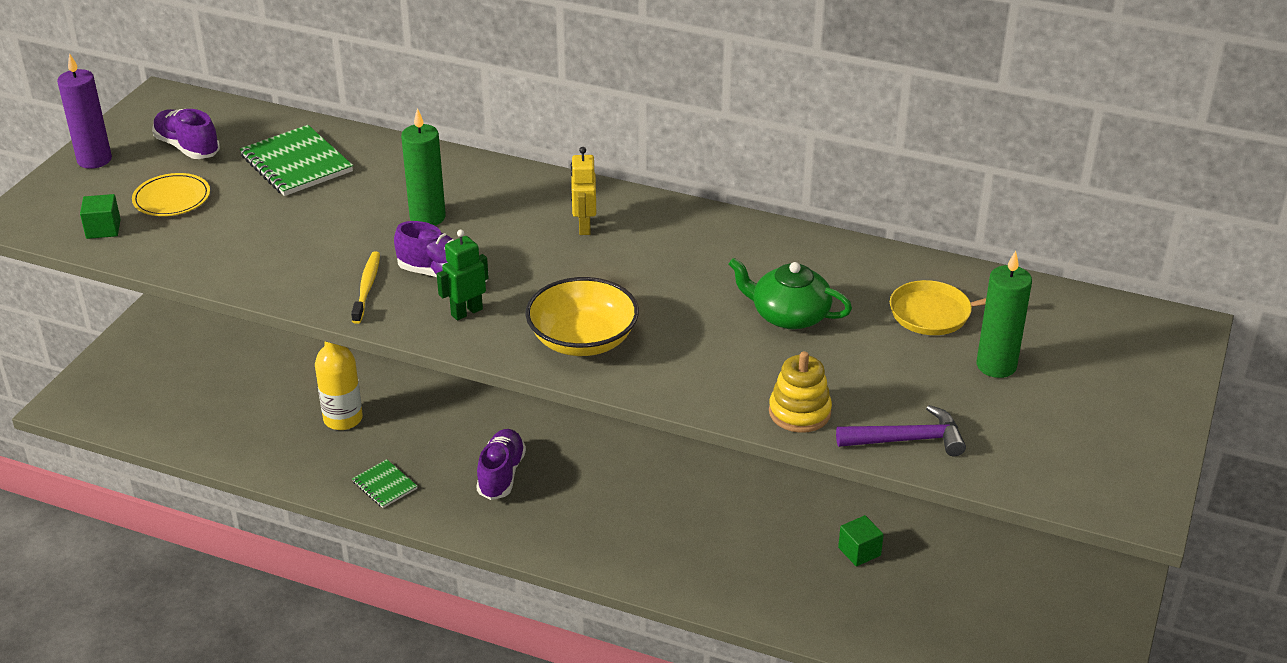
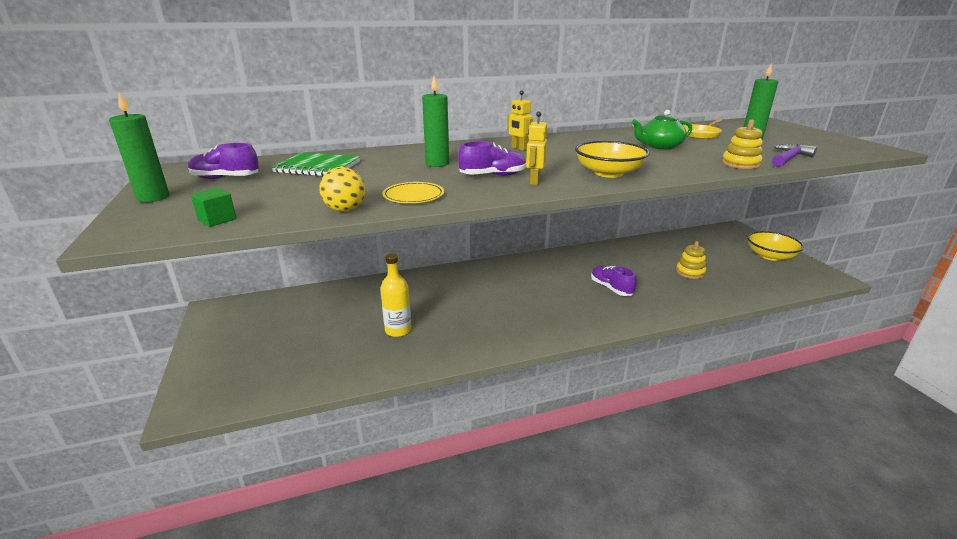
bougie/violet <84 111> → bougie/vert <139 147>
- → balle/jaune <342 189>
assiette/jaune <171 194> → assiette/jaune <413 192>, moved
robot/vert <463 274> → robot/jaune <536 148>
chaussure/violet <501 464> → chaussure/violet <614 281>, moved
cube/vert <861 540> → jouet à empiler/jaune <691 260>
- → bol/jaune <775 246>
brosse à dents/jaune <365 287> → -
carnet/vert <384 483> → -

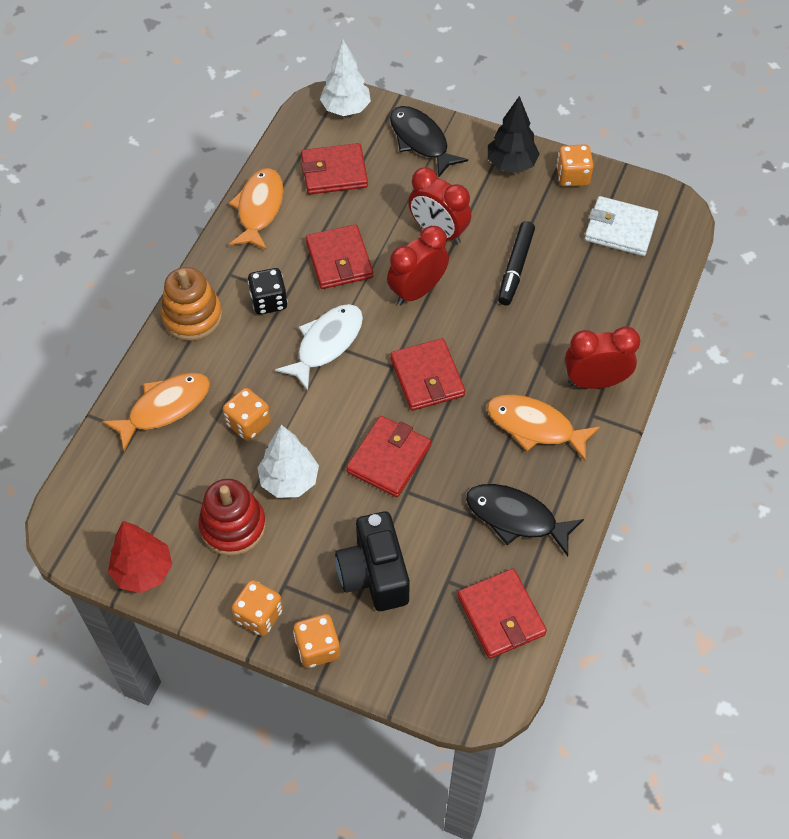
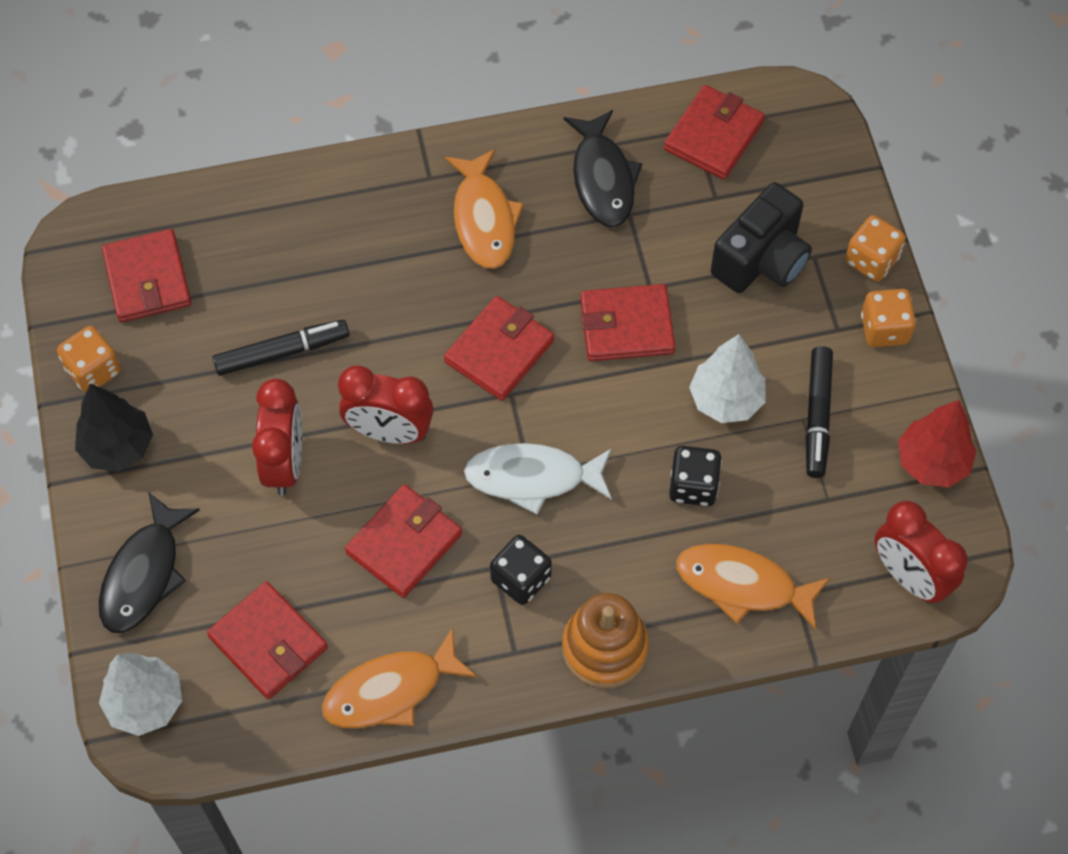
portefeuille/blanc <621 226> → portefeuille/rouge <146 275>
dé/orange <247 414> → dé/noir <695 476>
jouet à empiler/rouge <232 517> → feutre/noir <819 412>
réveil/rouge <602 358> → réveil/rouge <921 552>, moved

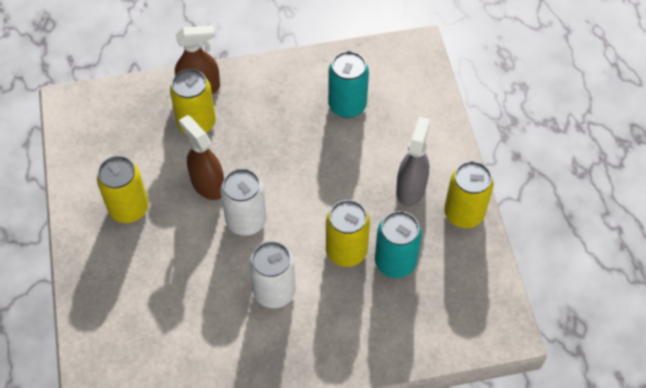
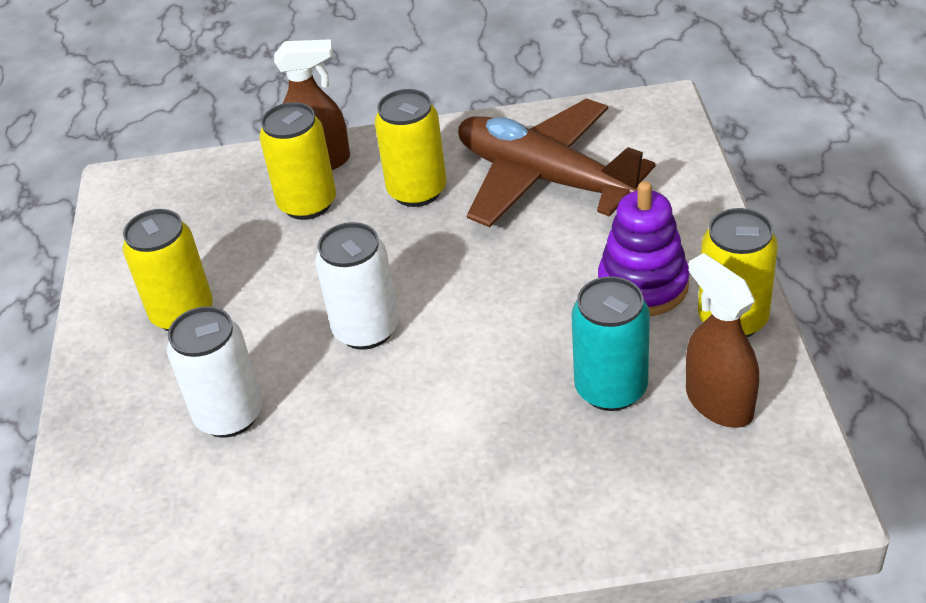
canette/blanc <272 274> → canette/blanc <215 372>, moved
canette/jaune <348 233> → canette/jaune <411 148>, moved
canette/turquoise <348 84> → avion/marron <557 162>
vaporisateur/gris <413 161> → jouet à empiler/violet <643 248>
vaporisateur/marron <201 157> → vaporisateur/marron <722 340>, moved

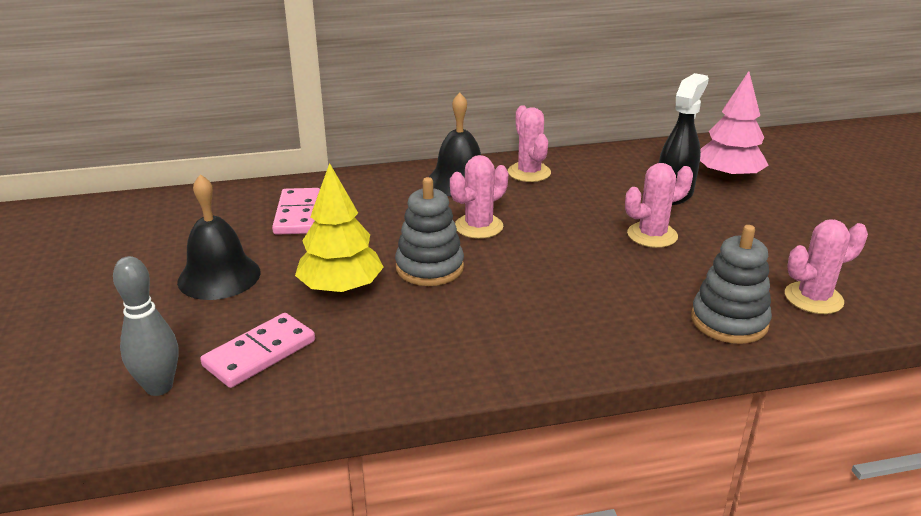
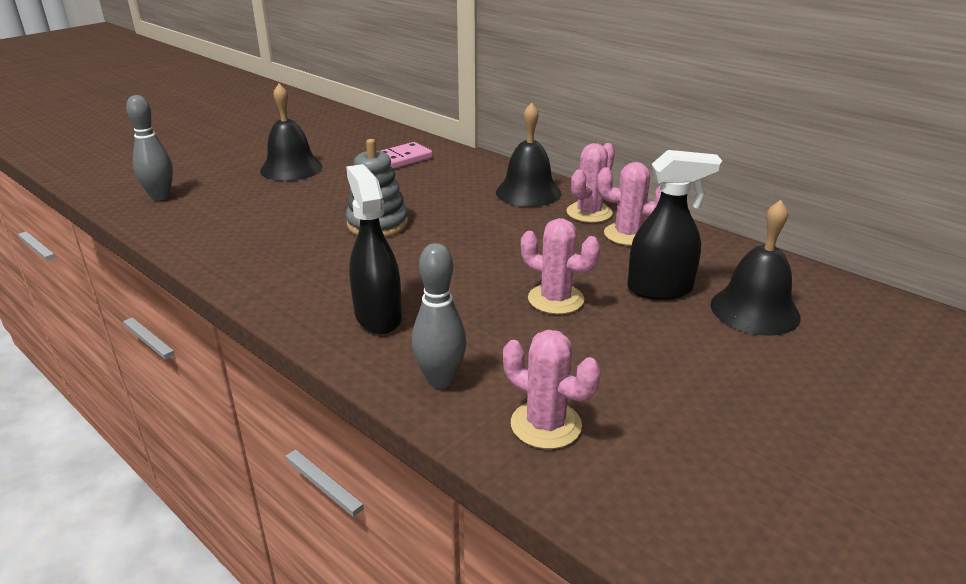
- → vaporisateur/noir <374 249>
jouet à empiler/gris <731 284> → quille/gris <439 315>
cactus/rose <479 197> → cactus/rose <629 204>, moved
arbre/rose <734 126> → cloche/noir <755 268>
domino/rose <257 350> → -
arbre/jaune <339 228> → -

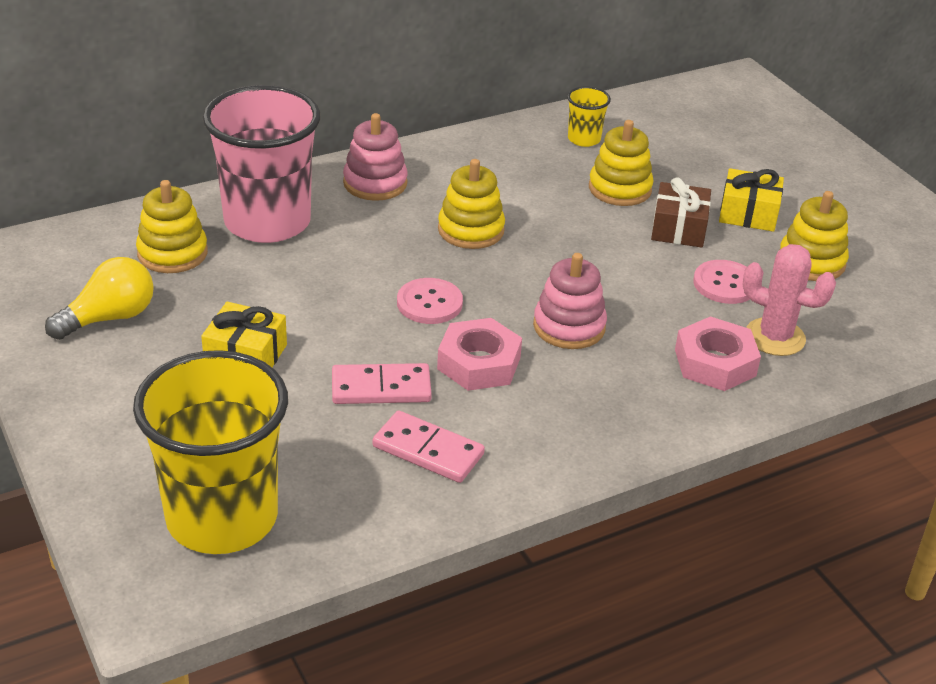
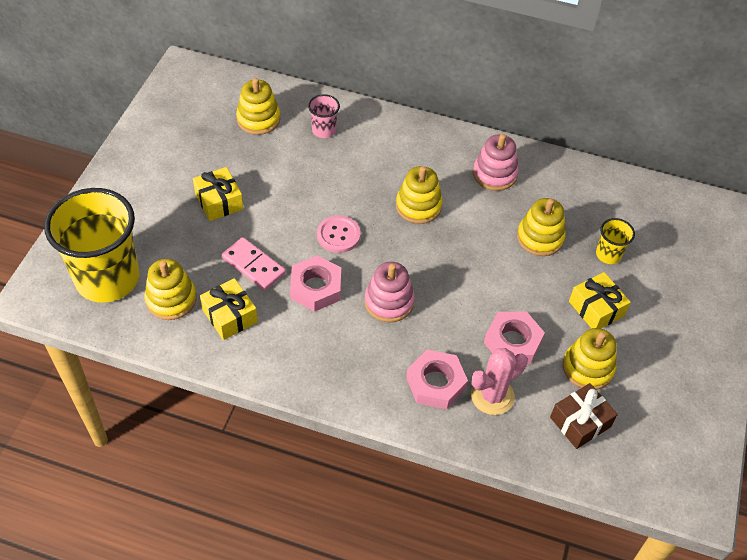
- → jouet à empiler/jaune <170 289>
domino/rose <428 446> → cadeau/jaune <229 309>
gobelet/rose <262 164> → gobelet/rose <324 116>, x0.43
cactus/rose <789 300> → cactus/rose <499 381>, 75 degrees clockwise
jouet à empiler/rose <375 157> → jouet à empiler/rose <496 162>, moved
bouton/rose <721 282> → écrou/rose <514 337>
cadeau/marron <681 212> → cadeau/marron <584 416>, moved
gobelet/jaune <589 116> → gobelet/jaune <615 241>, moved
ampoule/jaune <99 298> → -

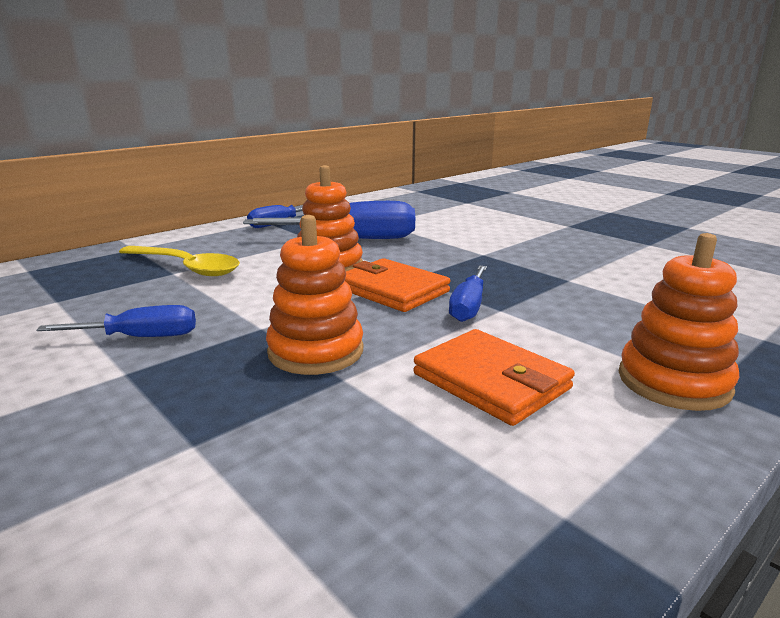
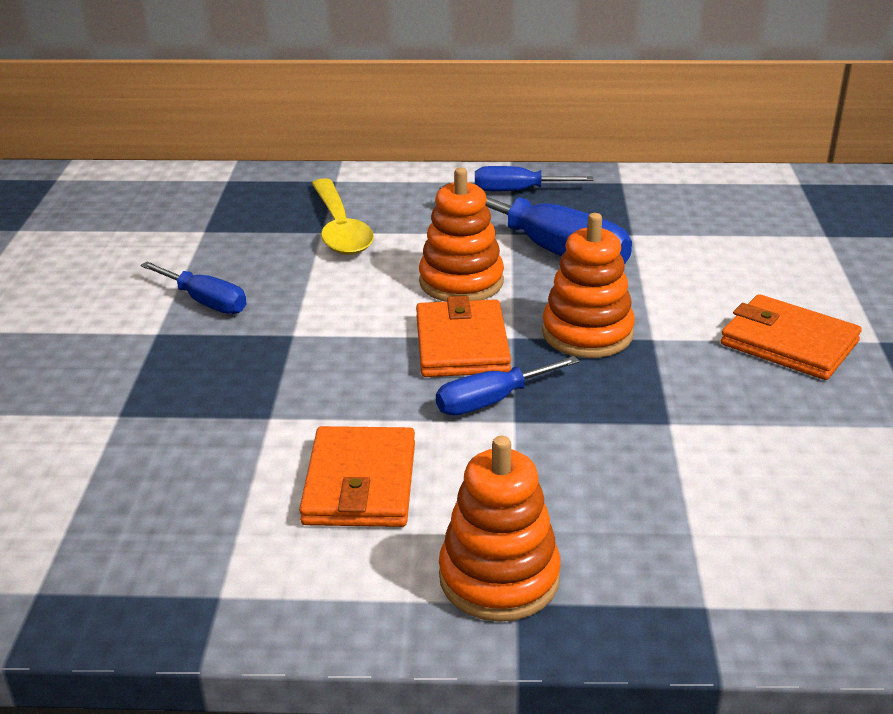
jouet à empiler/orange <314 295> → jouet à empiler/orange <588 285>, moved
- → portefeuille/orange <791 337>

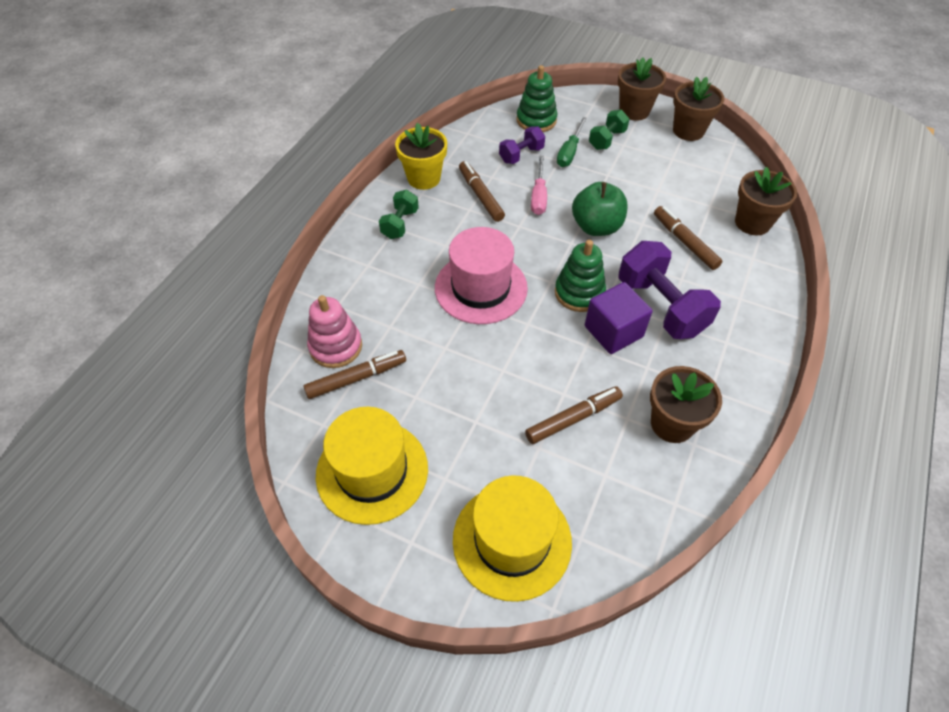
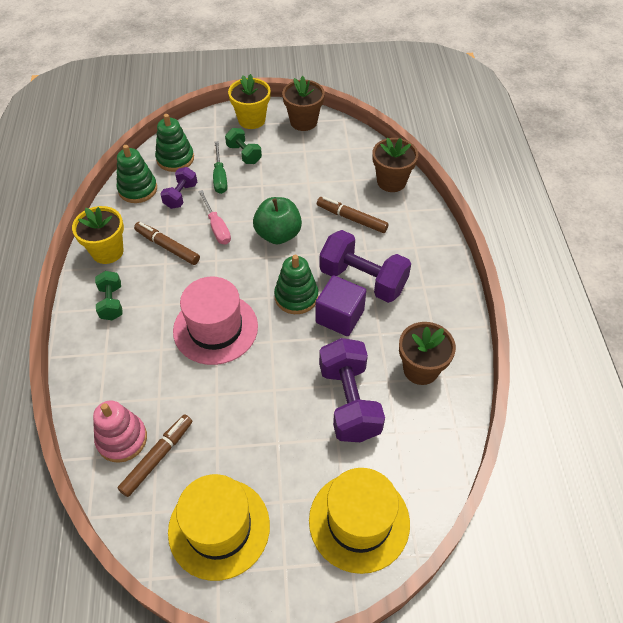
- → jouet à empiler/vert <136 174>
haltère/vert <609 130> → haltère/vert <243 146>, 45 degrees counterclockwise
pot de fleurs/marron <642 89> → pot de fleurs/jaune <249 101>
feutre/marron <574 415> → haltère/violet <352 390>

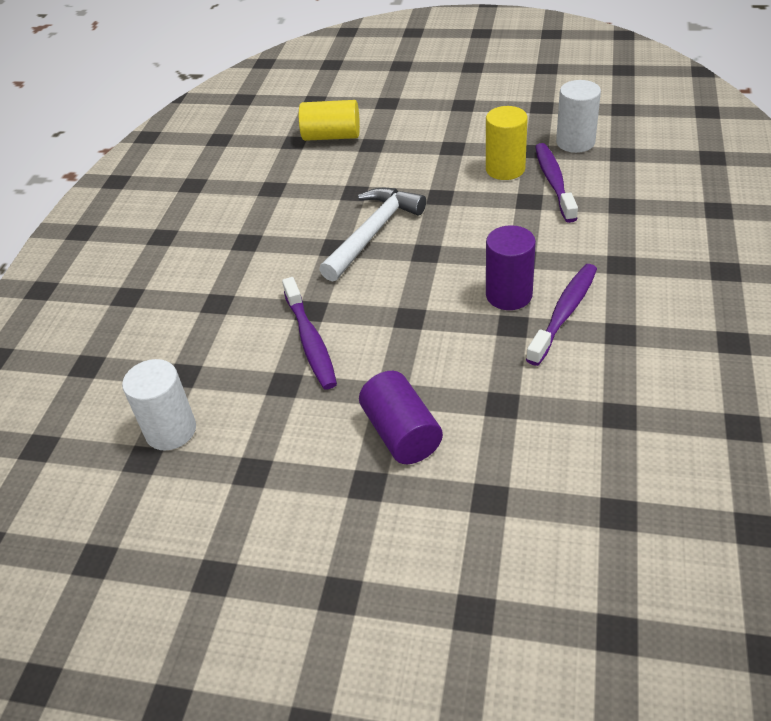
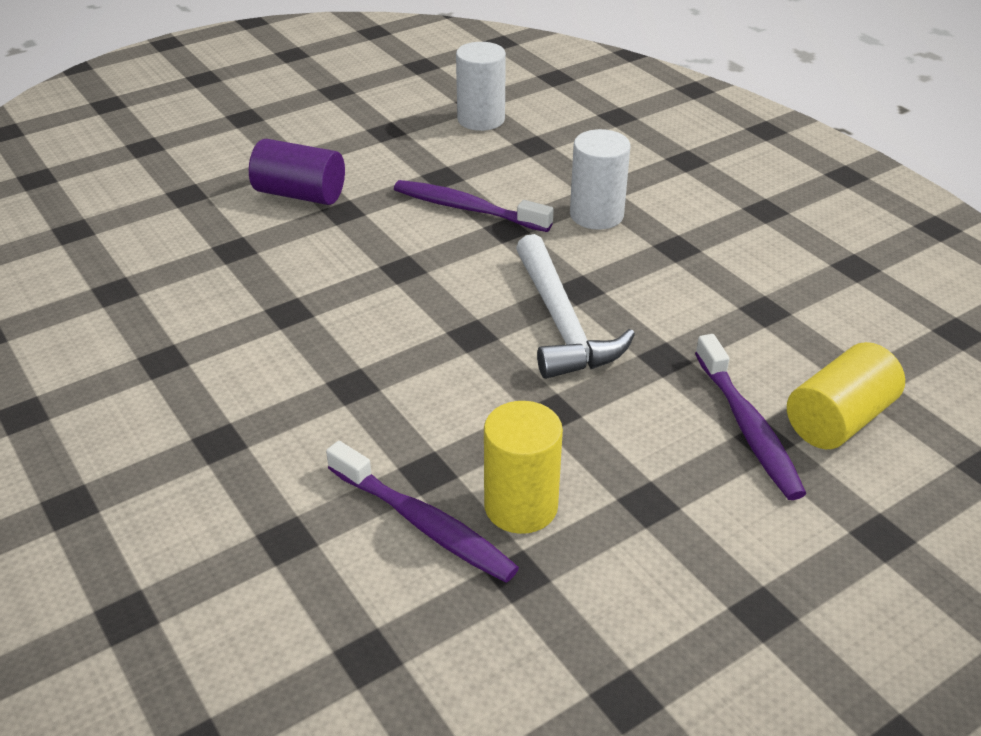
cylindre/blanc <578 116> → cylindre/blanc <600 179>, moved
brosse à dents/violet <561 315> → brosse à dents/violet <751 417>, moved
cylindre/violet <511 267> → -

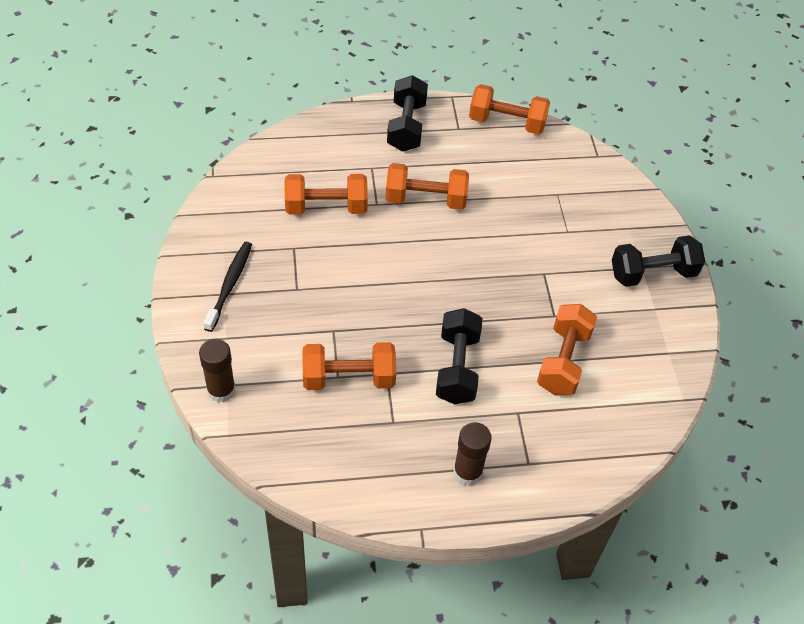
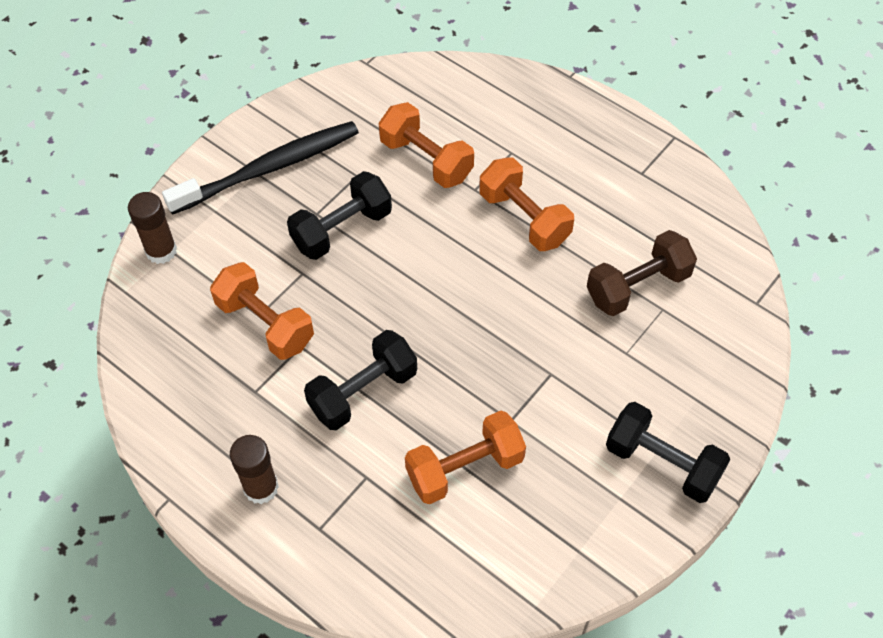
brosse à dents/noir <227 287> → brosse à dents/noir <260 168>, x1.62
haltère/noir <407 113> → haltère/noir <339 215>, moved
- → haltère/marron <642 273>
haltère/orange <509 109> → -

